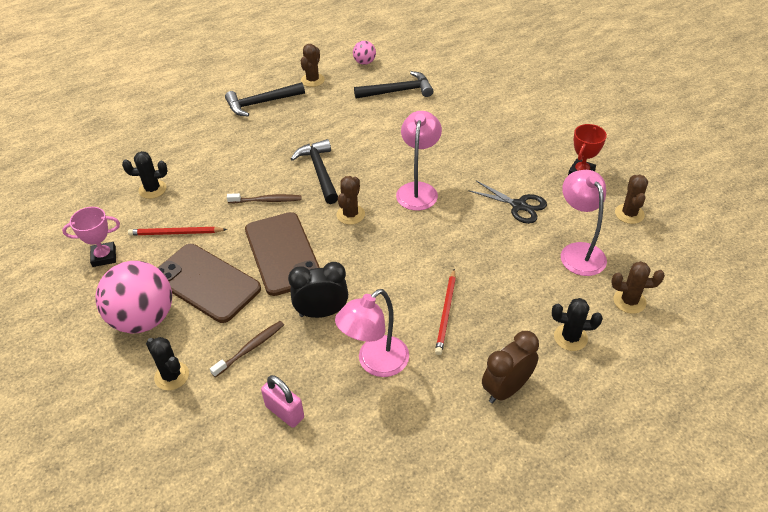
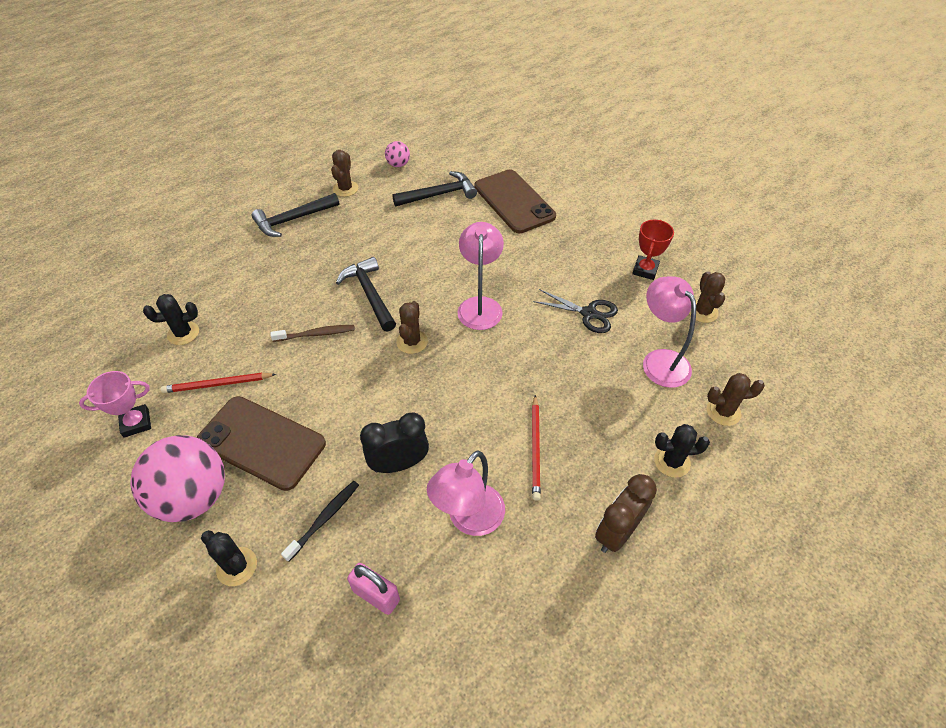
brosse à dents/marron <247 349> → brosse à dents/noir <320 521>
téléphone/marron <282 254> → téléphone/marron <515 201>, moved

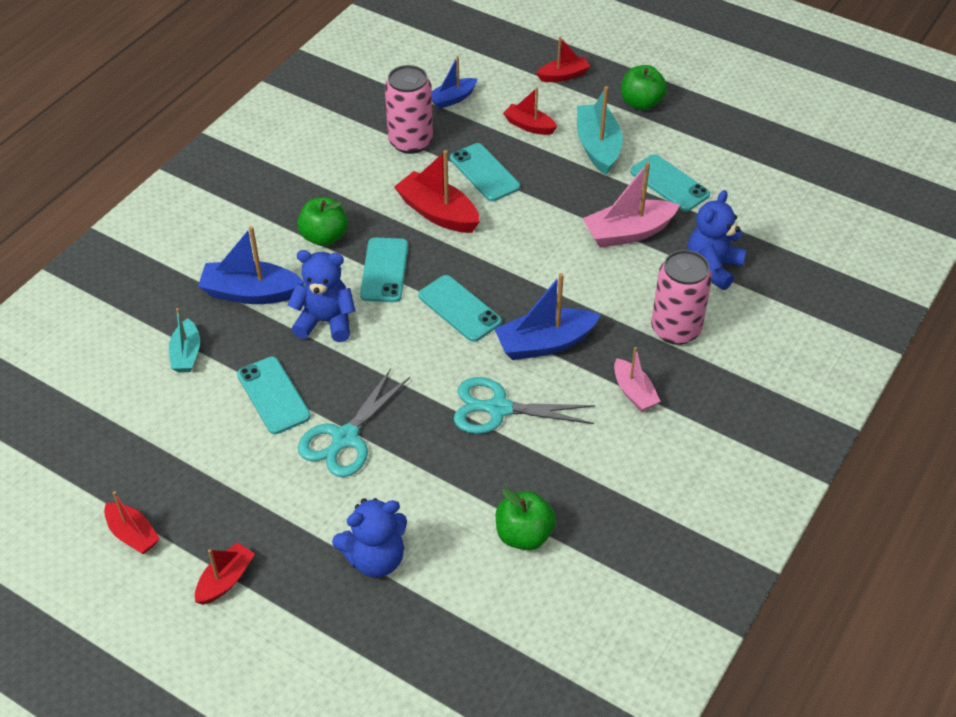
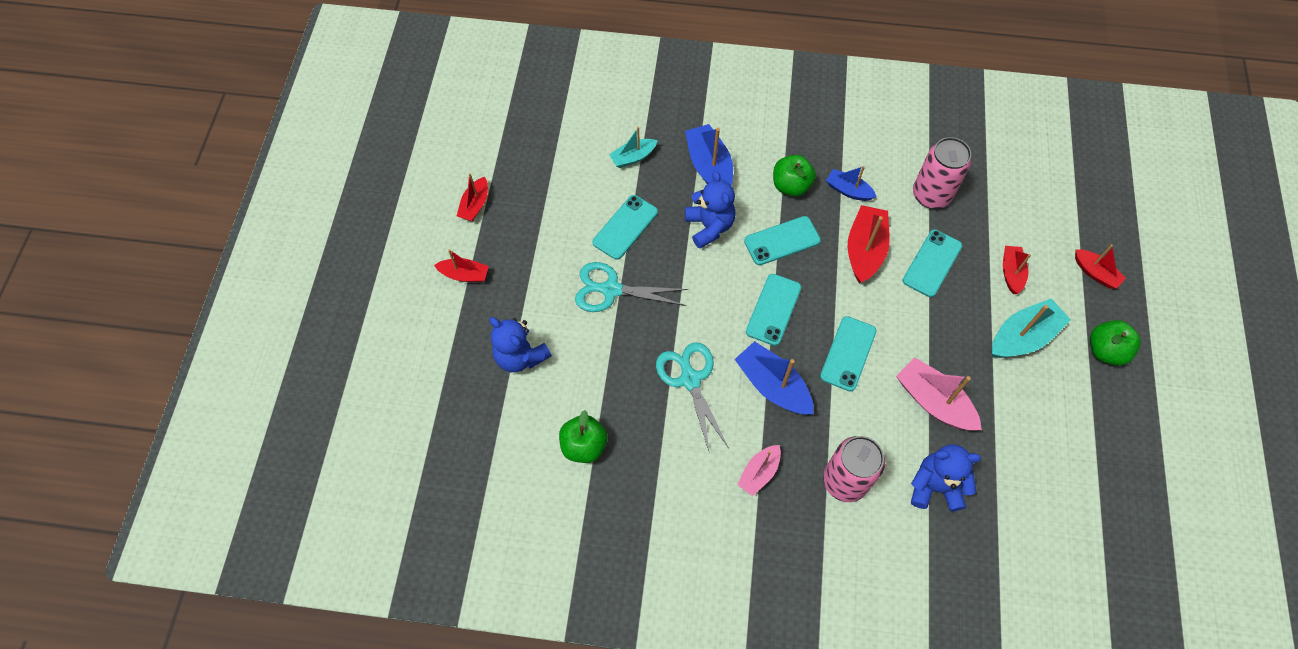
téléphone/turquoise <670 182> → téléphone/turquoise <848 353>, moved
bateau/bleu <454 82> → bateau/bleu <851 183>, moved

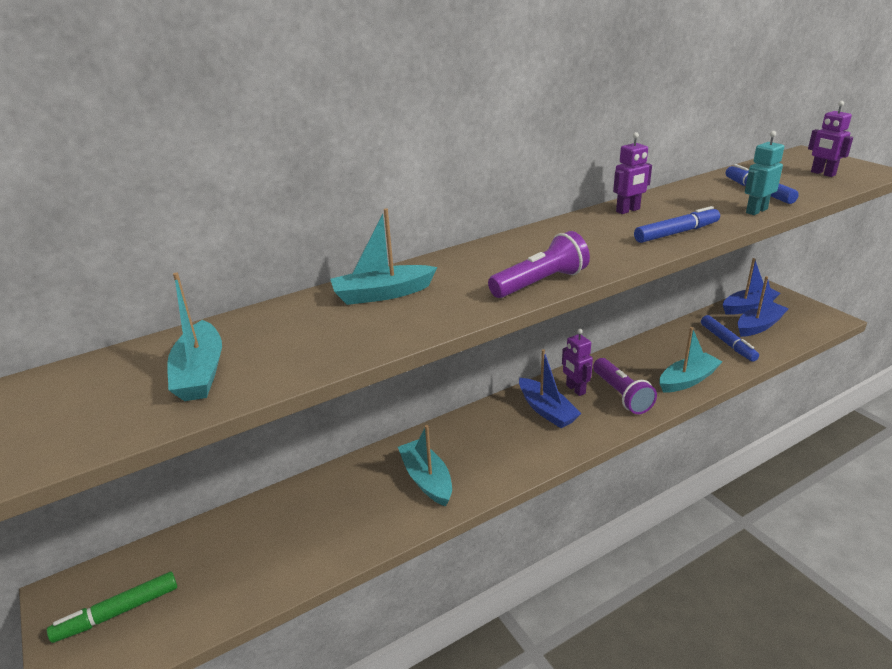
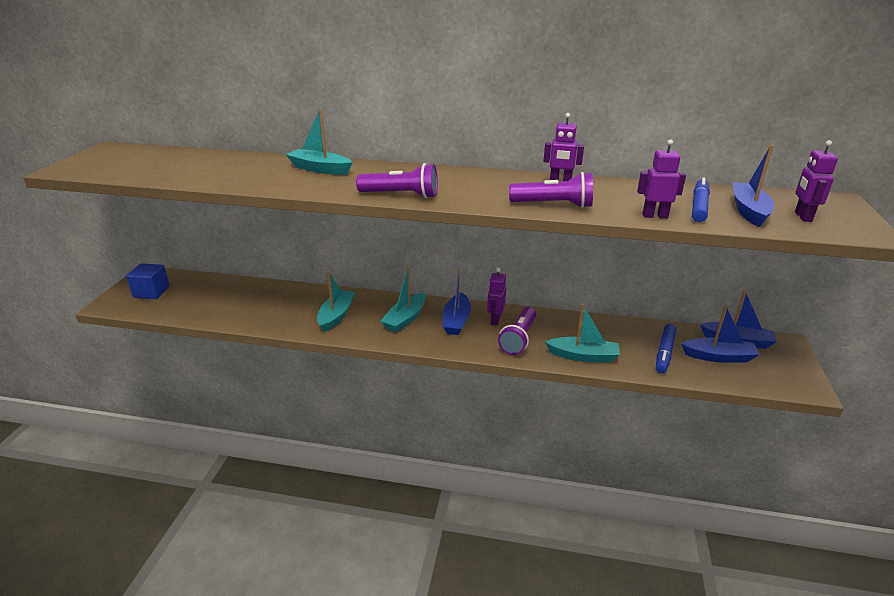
feutre/vert <112 607> → cube/bleu <148 281>
bateau/turquoise <194 336> → bateau/turquoise <403 300>, moved
feutre/bleu <677 224> → lampe de poche/violet <551 190>
robot/turquoise <764 173> → robot/violet <661 178>
- → bateau/bleu <753 186>

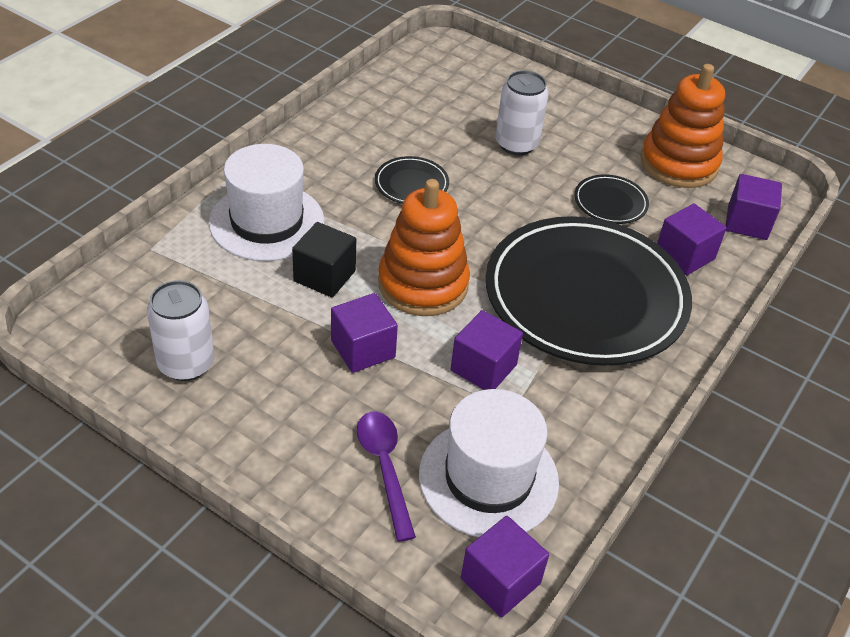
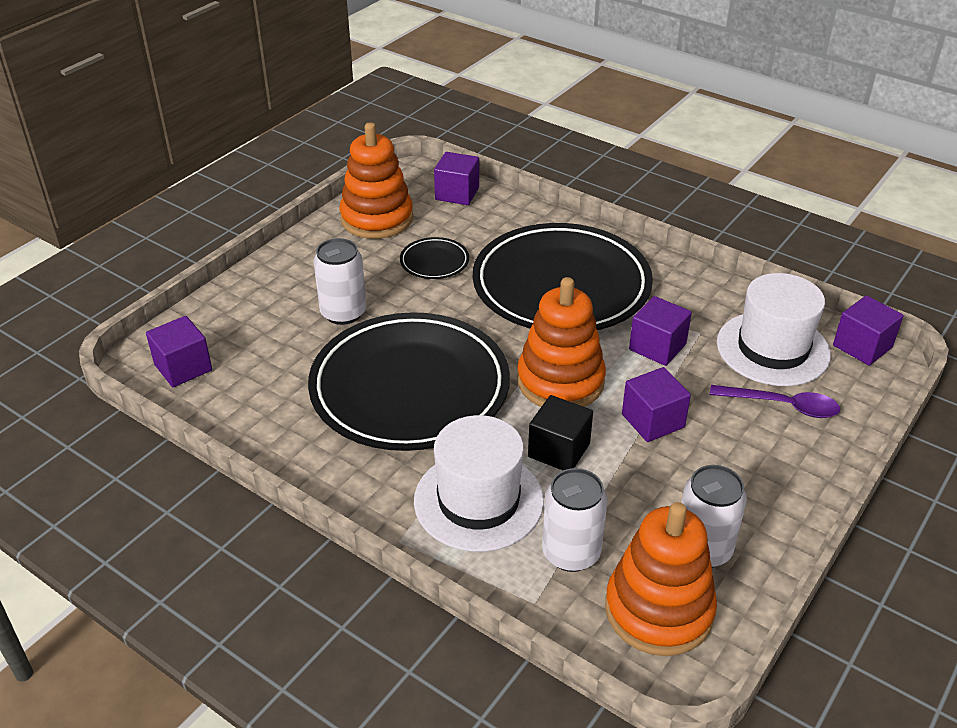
cube/violet <692 239> → cube/violet <179 351>, moved
assiette/noir <412 180> → assiette/noir <409 381>, x2.50
- → canette/blanc <574 520>
- → jouet à empiler/orange <661 579>
cuillère/violet <386 477> → cuillère/violet <775 401>, 150 degrees counterclockwise

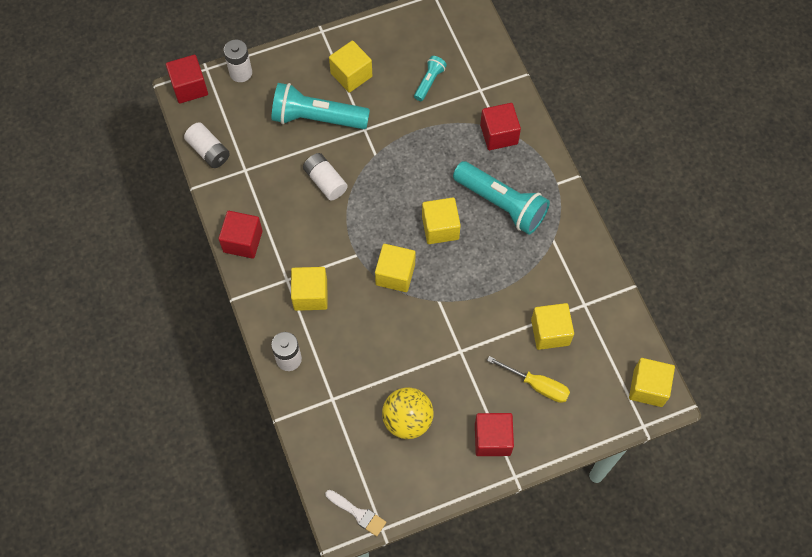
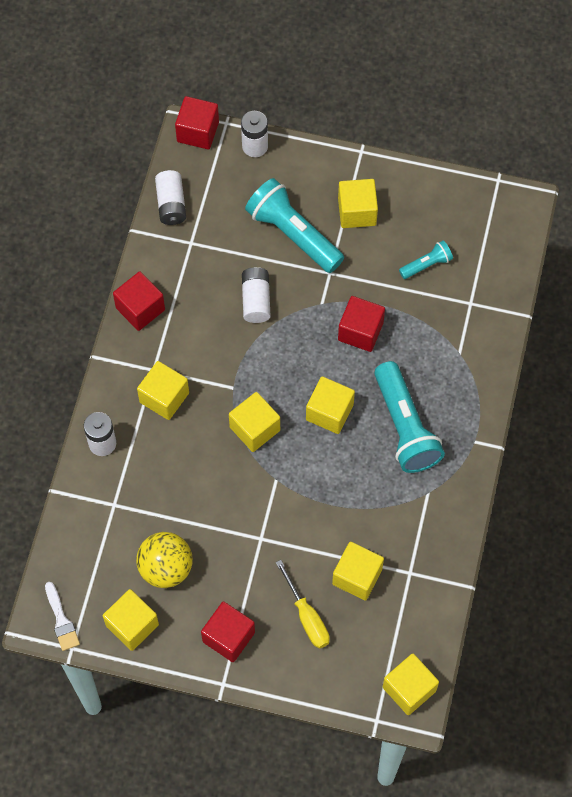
- → cube/jaune <131 620>
cube/rouge <500 126> → cube/rouge <361 324>, moved

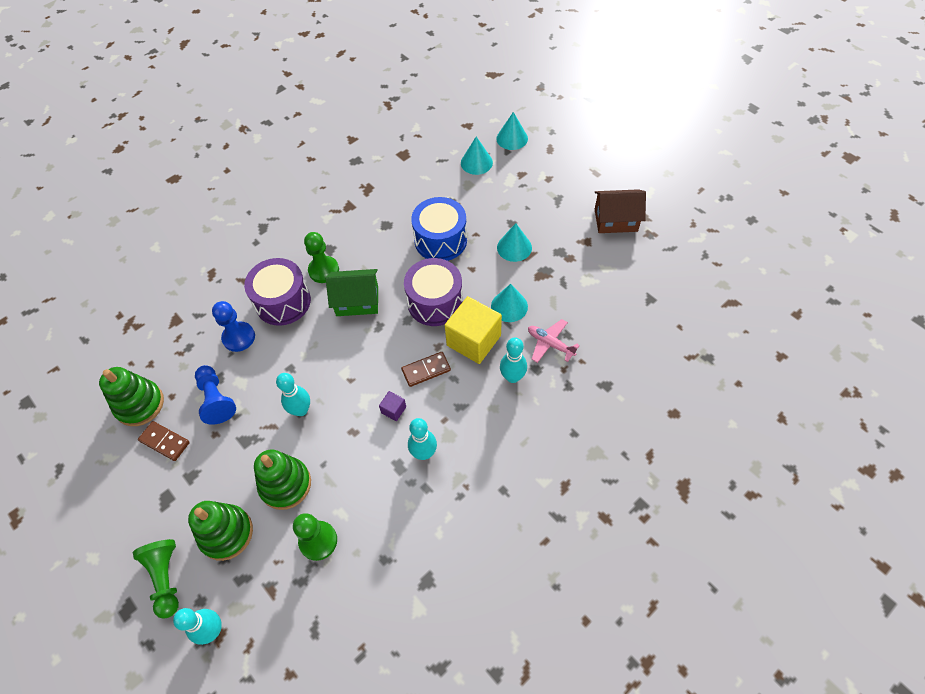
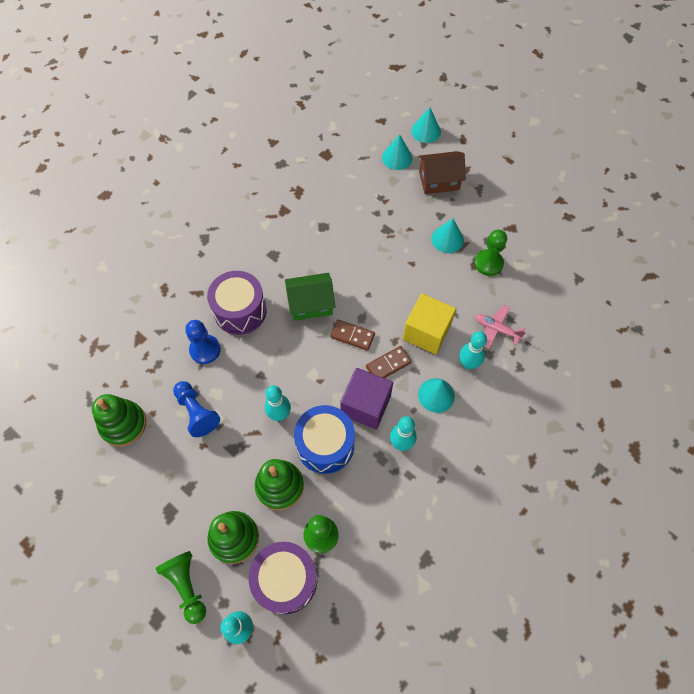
tambour/violet <433 292> → tambour/violet <283 578>, moved
tambour/bleu <439 229> → tambour/bleu <324 439>, moved
domino/marron <164 441> → domino/marron <352 335>, moved
cube/violet <392 406> → cube/violet <366 398>, x2.26
maison/marron <620 211> → maison/marron <442 172>, moved
cône/turquoise <509 303> → cône/turquoise <436 395>, moved
pion/vert <321 257> → pion/vert <490 253>, moved

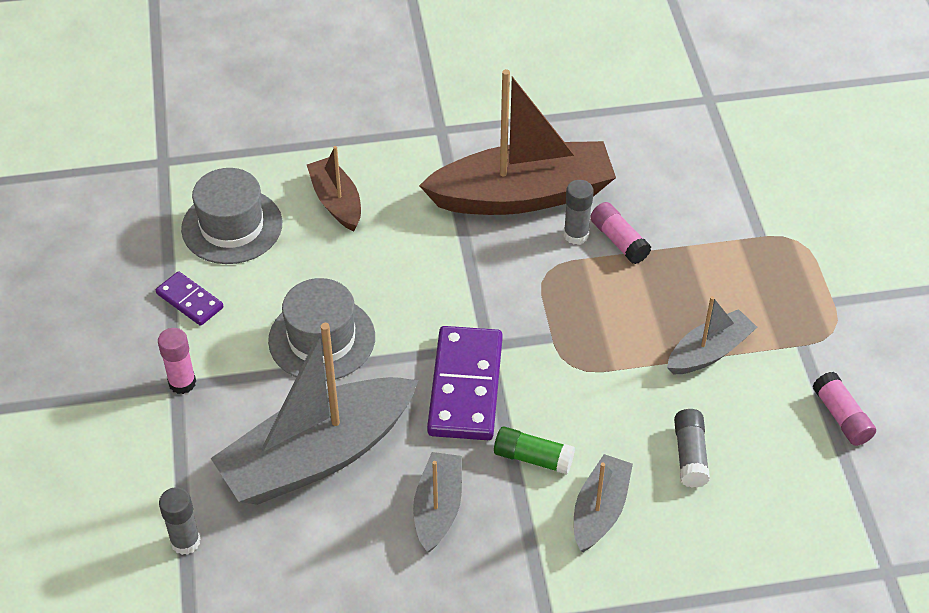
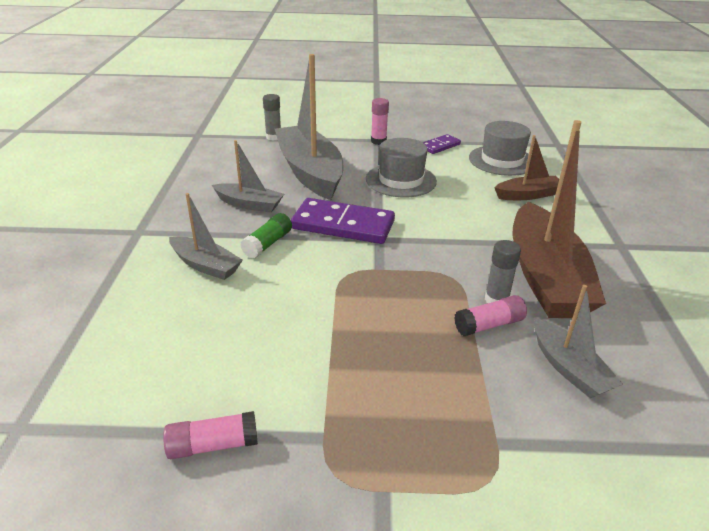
bateau/gris <712 335> → bateau/gris <578 341>, moved
bâton de colle/gris <692 448> → -

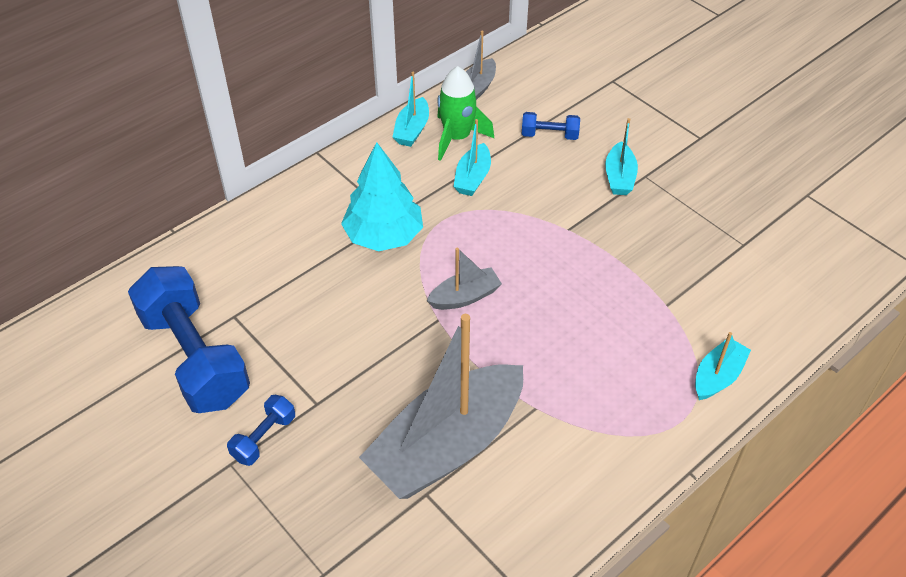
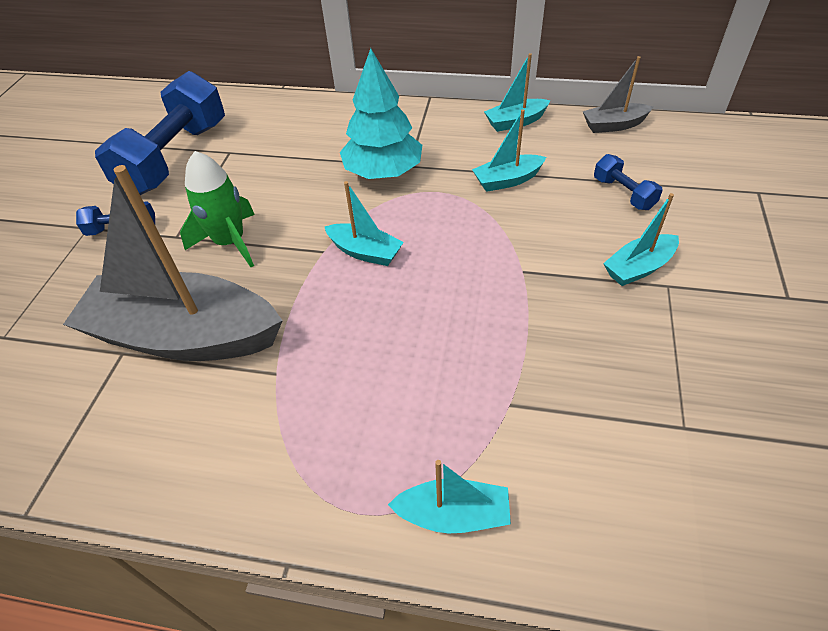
fusée/vert <465 113> → fusée/vert <217 209>, moved
bateau/gris <464 279> → bateau/turquoise <364 223>

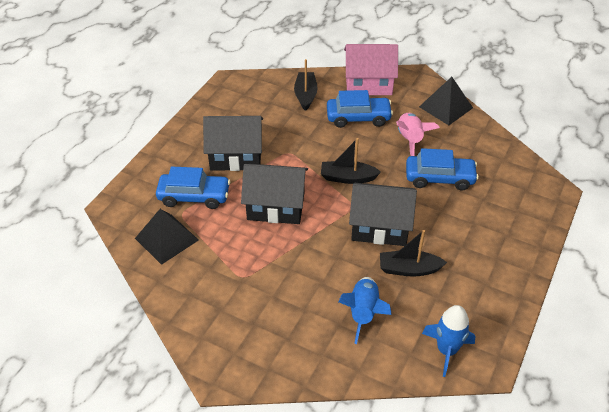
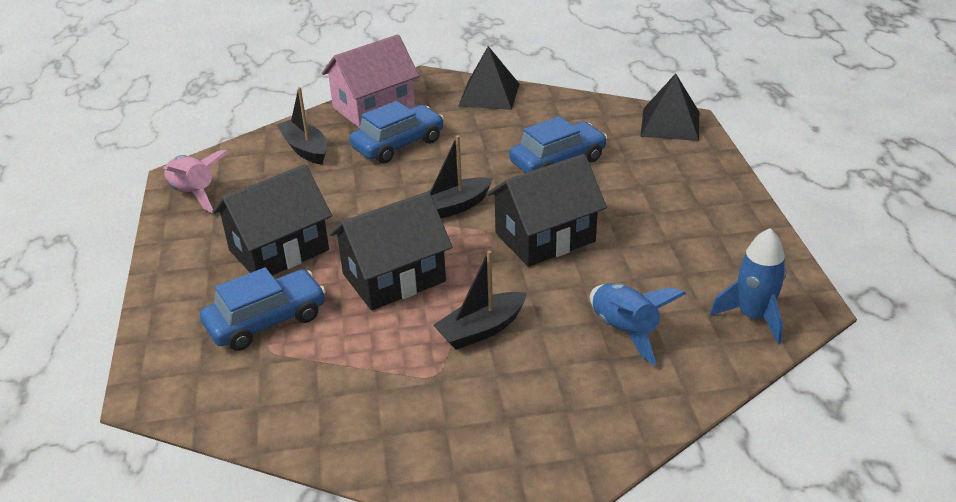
fusée/rose <418 134> → fusée/rose <196 181>, moved
bateau/noir <413 253> → bateau/noir <480 300>, moved
pyramide/noir <166 237> → pyramide/noir <669 107>, moved

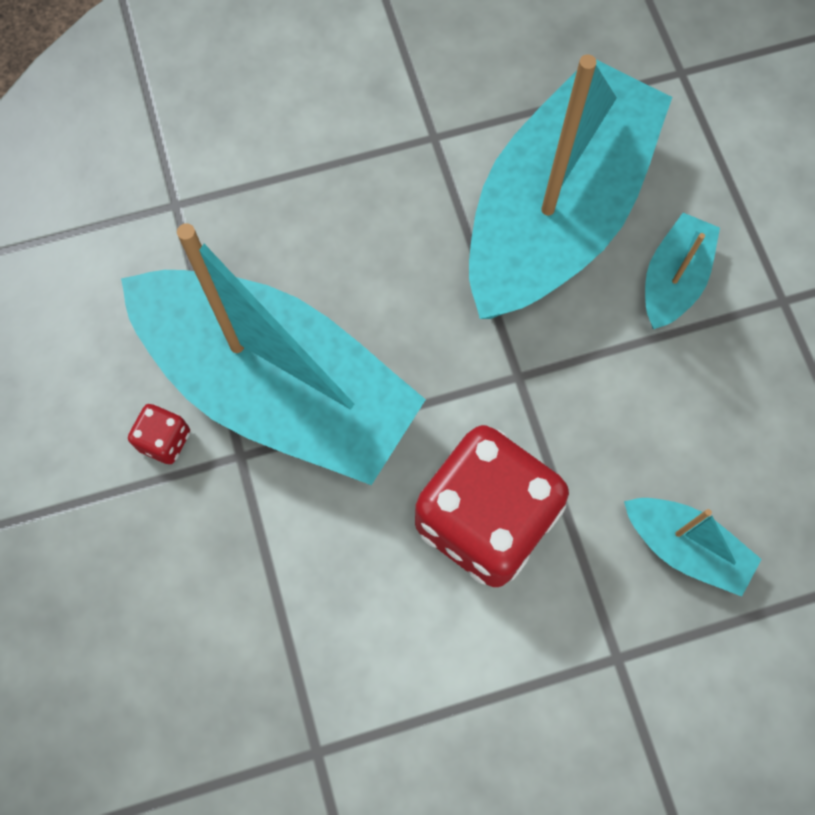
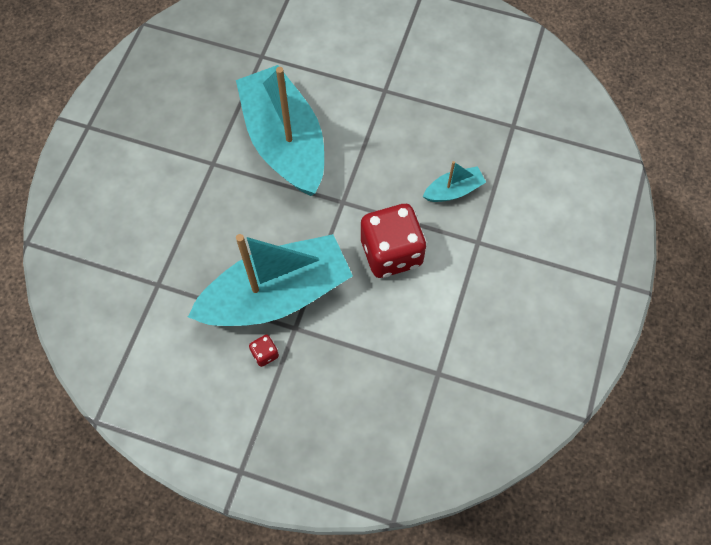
bateau/turquoise <682 271> → -

